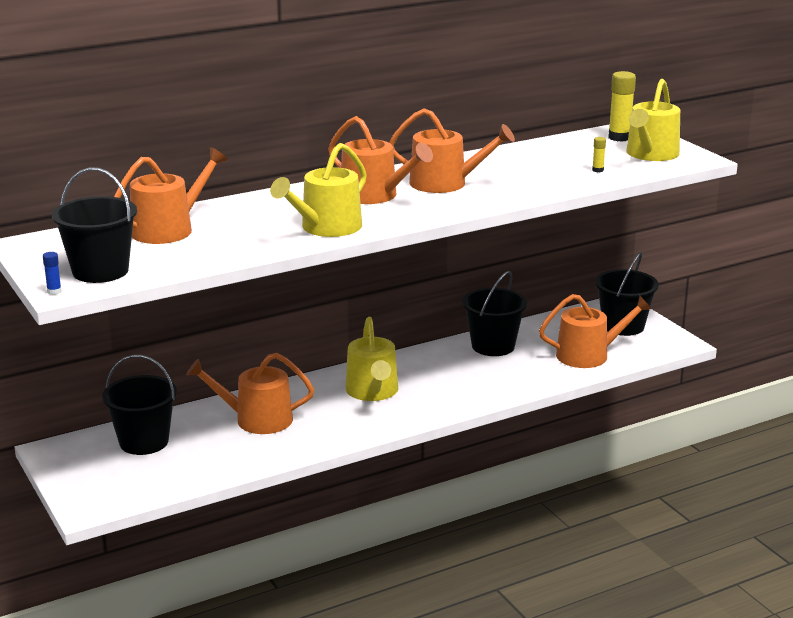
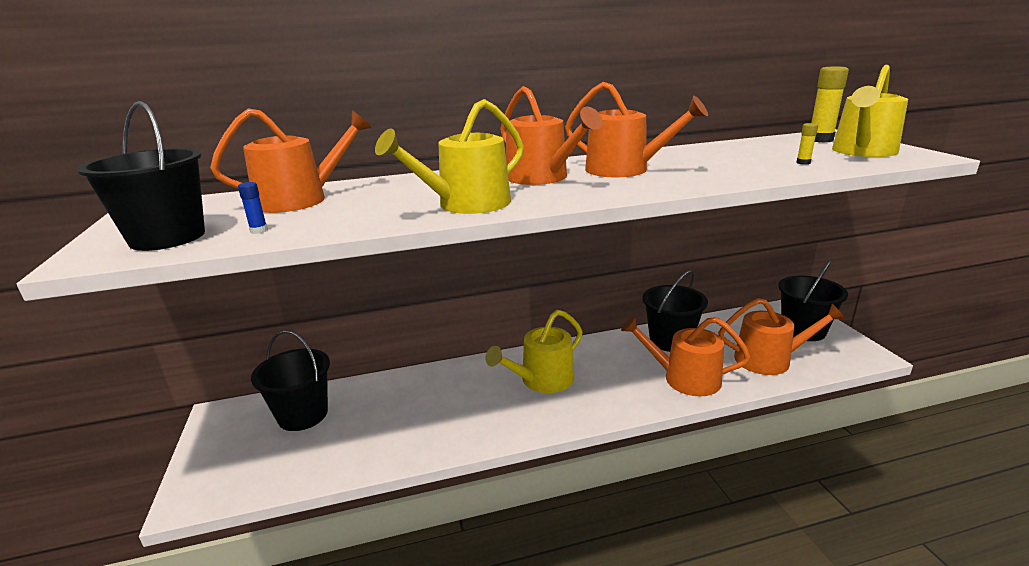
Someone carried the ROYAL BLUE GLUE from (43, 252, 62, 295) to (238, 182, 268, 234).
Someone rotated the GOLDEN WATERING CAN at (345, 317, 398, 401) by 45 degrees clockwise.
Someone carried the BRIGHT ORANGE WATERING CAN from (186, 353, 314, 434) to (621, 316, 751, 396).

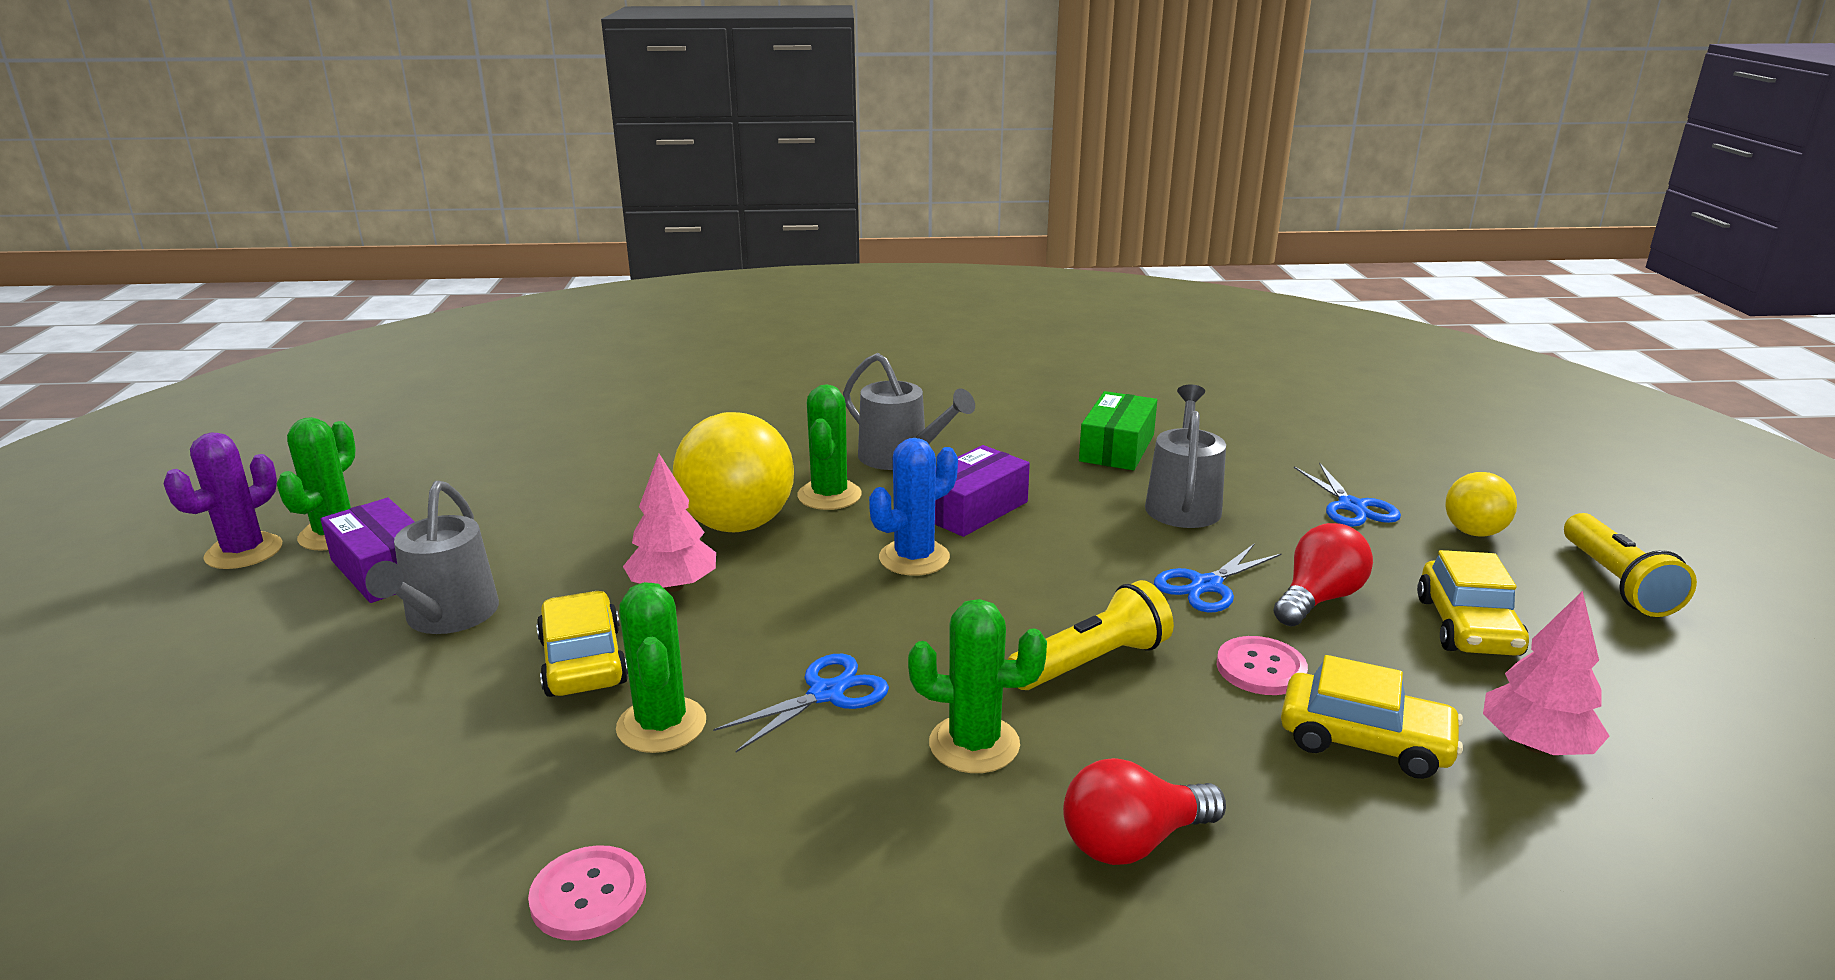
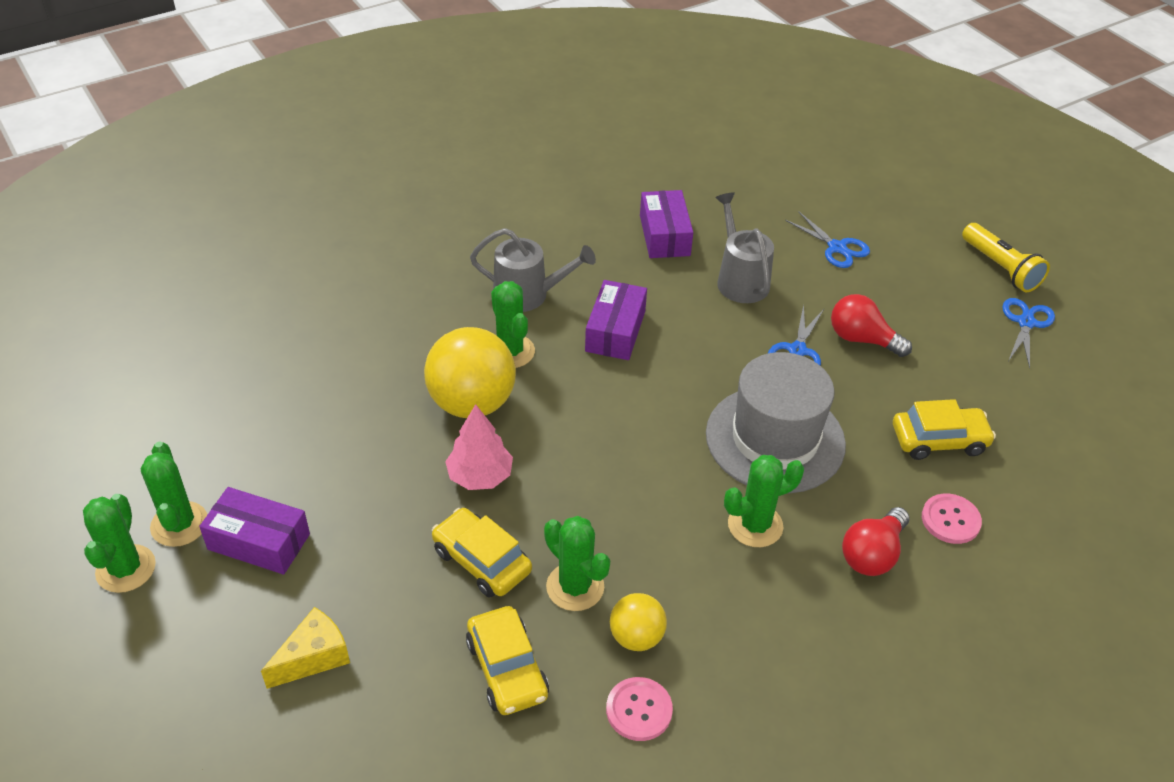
Someone repainted the ROYAL PURPLE CACTUS at (164, 432, 282, 569), which became the EMERALD CACTUS at (83, 494, 156, 593).
Someone put down the GOLDEN CHEESE at (261, 607, 350, 689).
Someone carried the GOLDEN CAR from (1417, 550, 1529, 656) to (466, 606, 549, 715).
Someone carried the GOLDEN BALL from (1445, 472, 1517, 537) to (610, 593, 667, 651).
Someone repainted the EMERALD PACKAGE at (1079, 391, 1157, 470), which became the ROYAL PURPLE PACKAGE at (640, 190, 693, 258).
Someone swapped the GOLDEN FLASHLIGHT at (1008, 580, 1174, 690) for the GRAY HAT at (706, 352, 846, 493).
Someone rotated the RED LIGHT BULB at (1273, 523, 1373, 626) by 75 degrees counterclockwise.
Someone carried the PINK SEWING BUTTON from (1216, 636, 1308, 695) to (922, 493, 982, 544).
Someone carried the ROYAL BLUE SCISSORS from (713, 654, 889, 752) to (1002, 298, 1055, 368).
Someone took away the GRAY WATERING CAN at (365, 481, 499, 634).
Someone took away the ROYAL BLUE CACTUS at (869, 438, 958, 576).
Someone took away the PINK TOY TREE at (1483, 591, 1609, 755).

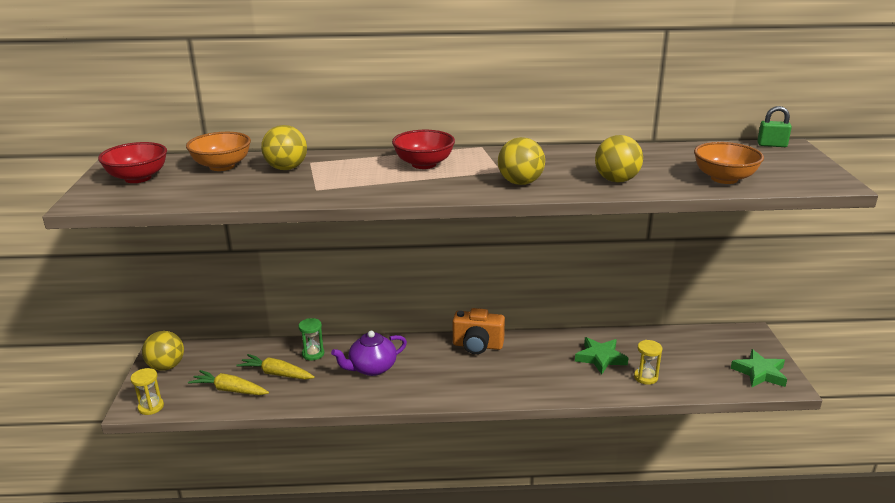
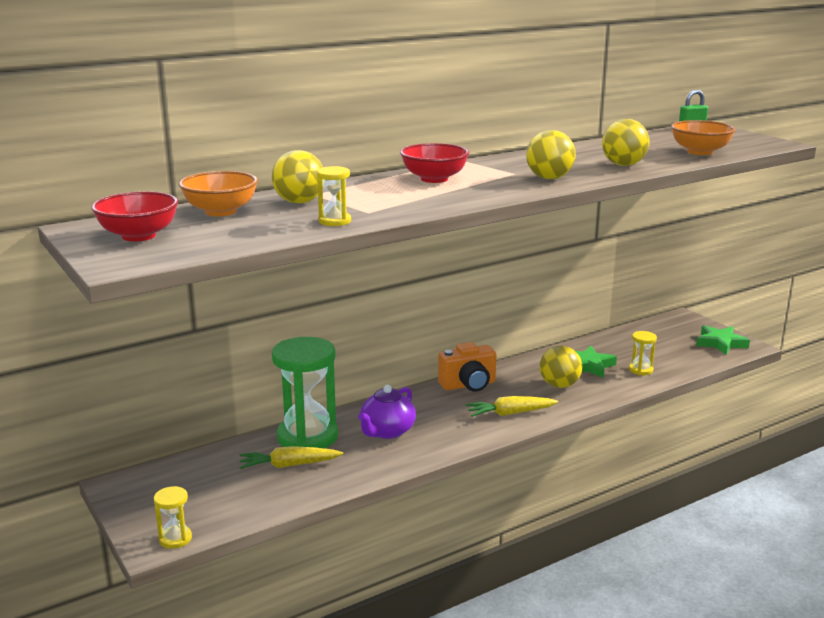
Someone scaled the EMERALD HOURGLASS at (298, 318, 324, 360) by 2.24.
Someone put down the GOLDEN HOURGLASS at (317, 166, 351, 226).
Someone carried the GOLDEN CARROT from (188, 370, 269, 395) to (466, 396, 558, 417).
Someone carried the GOLDEN BALL from (142, 331, 184, 371) to (540, 345, 582, 388).

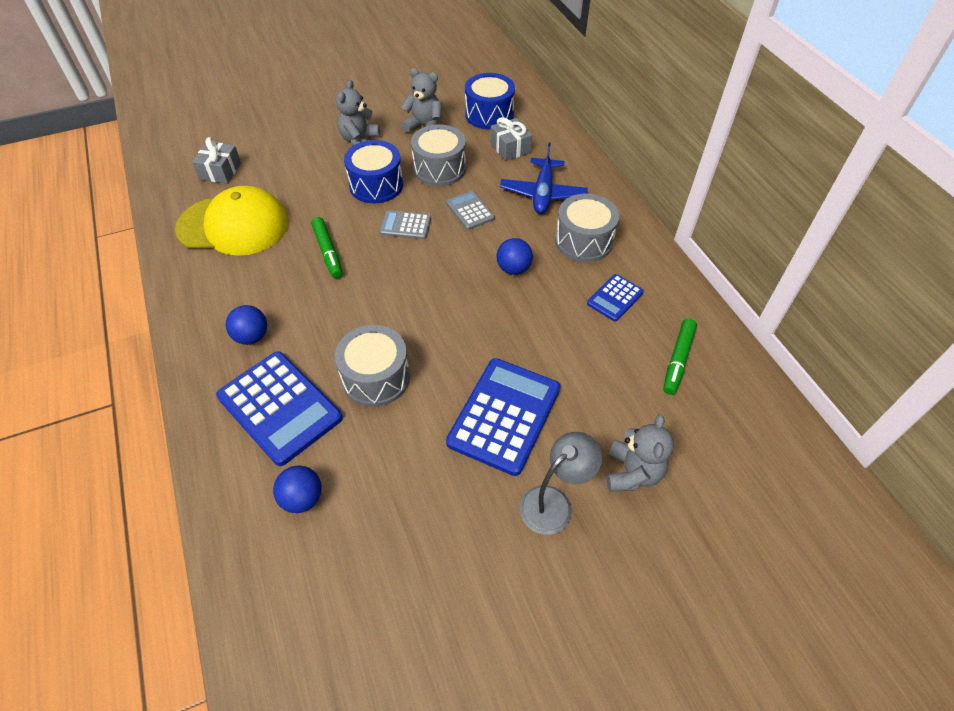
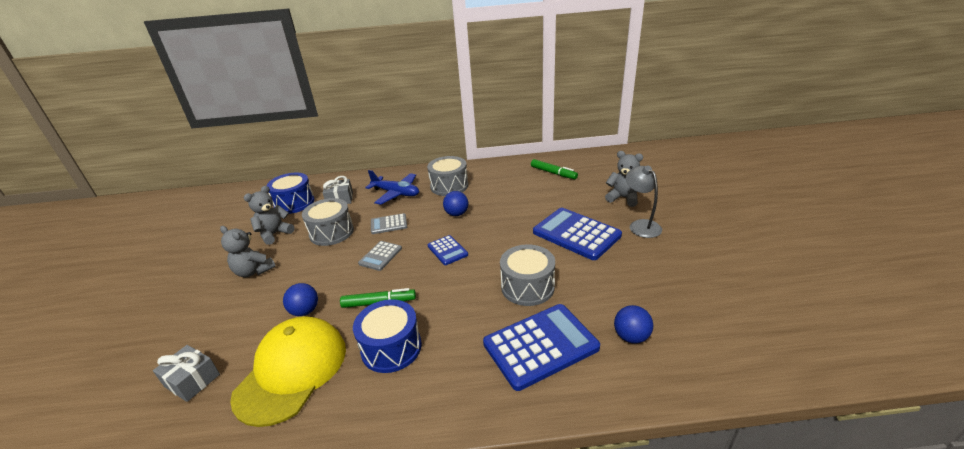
Someone carried the ROYAL BLUE BALL from (226, 305, 267, 345) to (283, 283, 318, 316).
Someone carried the ROYAL BLUE SNARE DRUM from (344, 140, 403, 203) to (353, 299, 422, 373).
Someone carried the ROYAL BLUE CALCULATOR from (587, 274, 644, 322) to (428, 235, 468, 265).

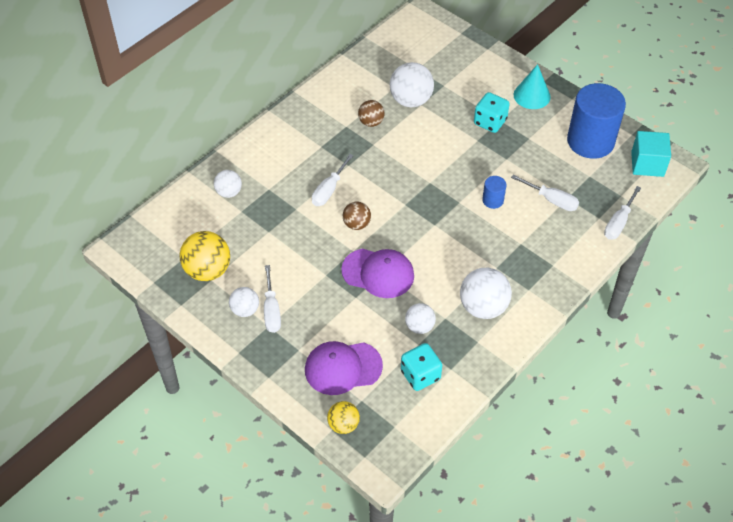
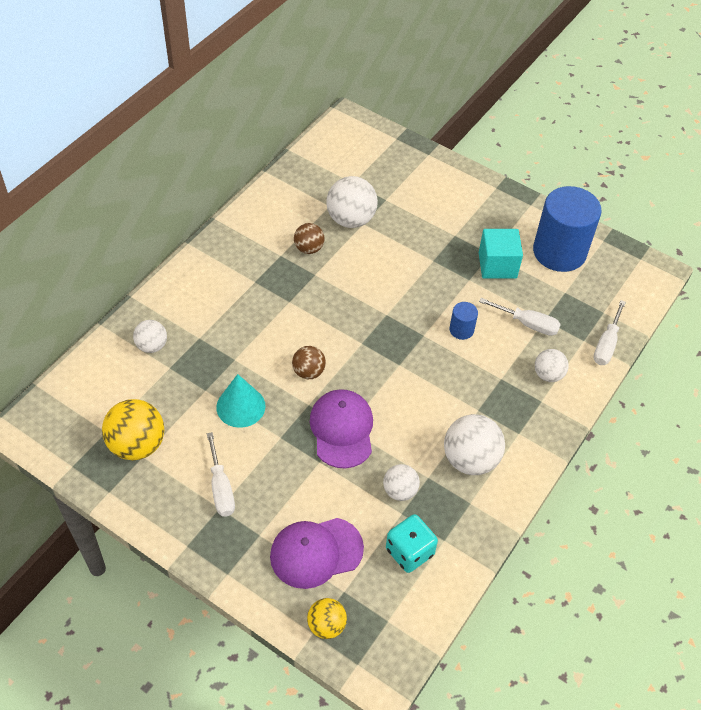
Someone carried the AQUA CONE SHAPE from (514, 64, 551, 109) to (216, 374, 265, 428).
Someone rotated the ROYAL PURPLE CAP at (341, 249, 414, 298) by 105 degrees counterclockwise.
Someone carried the AQUA CUBE from (631, 131, 671, 177) to (479, 229, 523, 279).
Someone carried the SNOW-WHITE BALL from (229, 287, 259, 317) to (535, 349, 569, 382).
Someone took away the SNOW-WHITE HAND SCREWDRIVER at (312, 154, 354, 206).
Someone took away the AQUA DIE at (474, 92, 510, 133).

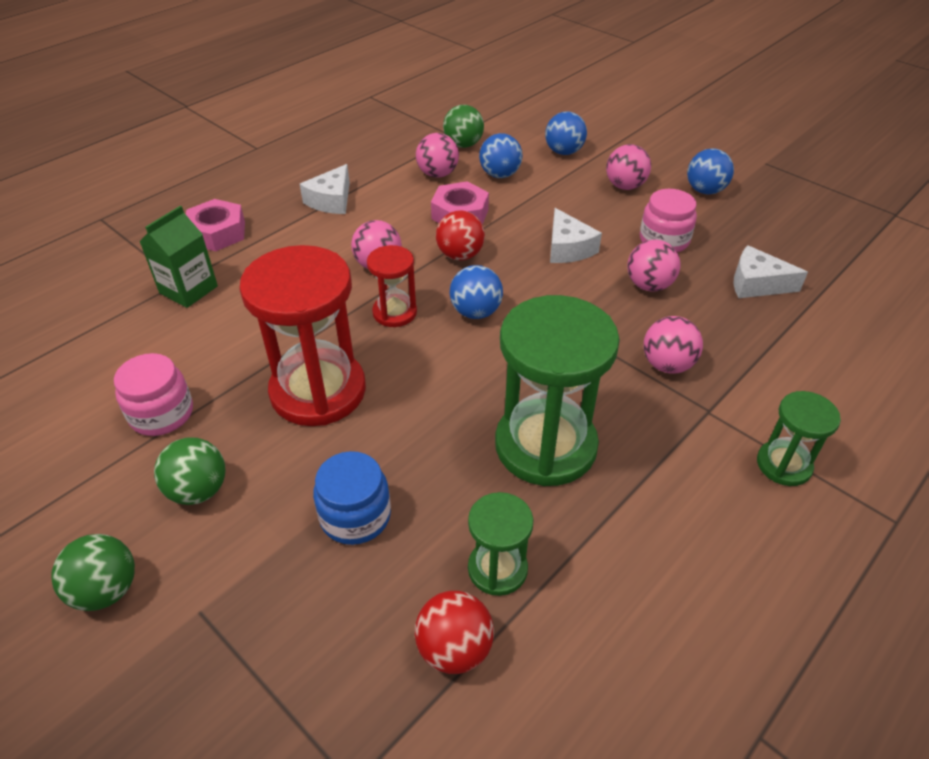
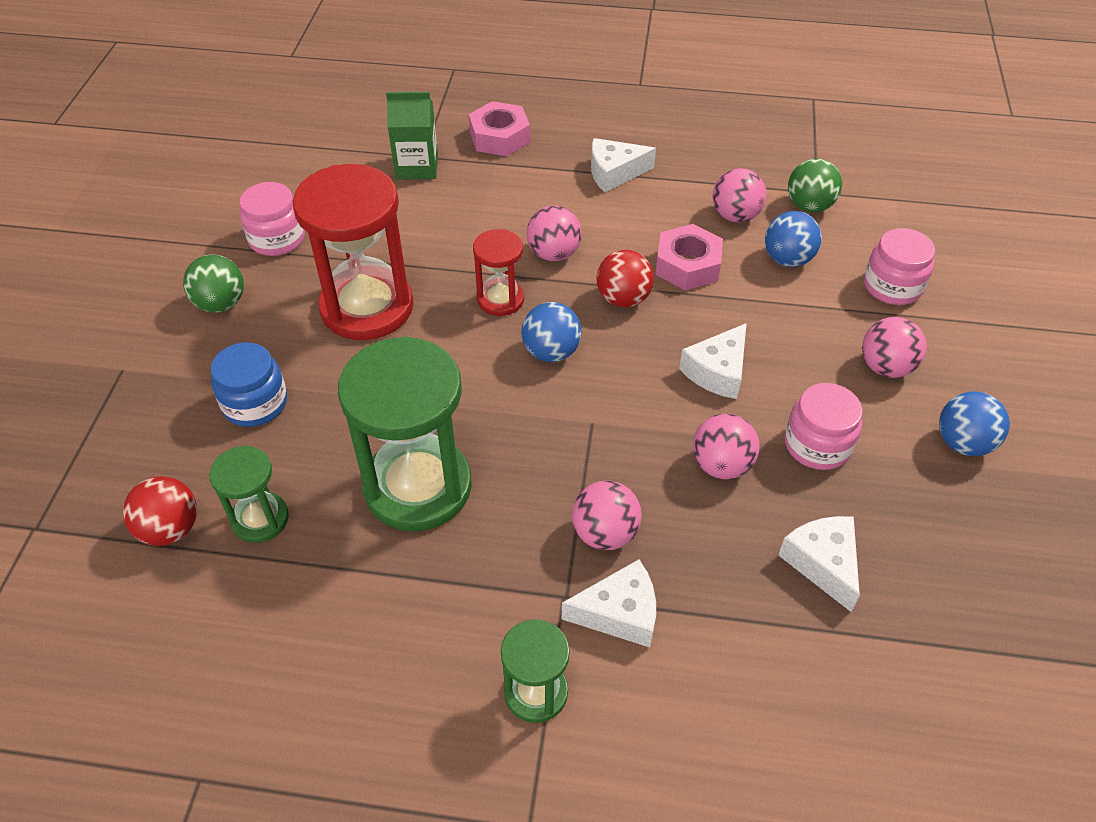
Someone put down the SNOW-WHITE CHEESE at (562, 559, 656, 647).
Someone swapped the ROYAL BLUE BALL at (545, 111, 587, 155) for the PINK JAR at (864, 228, 935, 305).
Someone took away the EMERALD BALL at (51, 534, 135, 611).

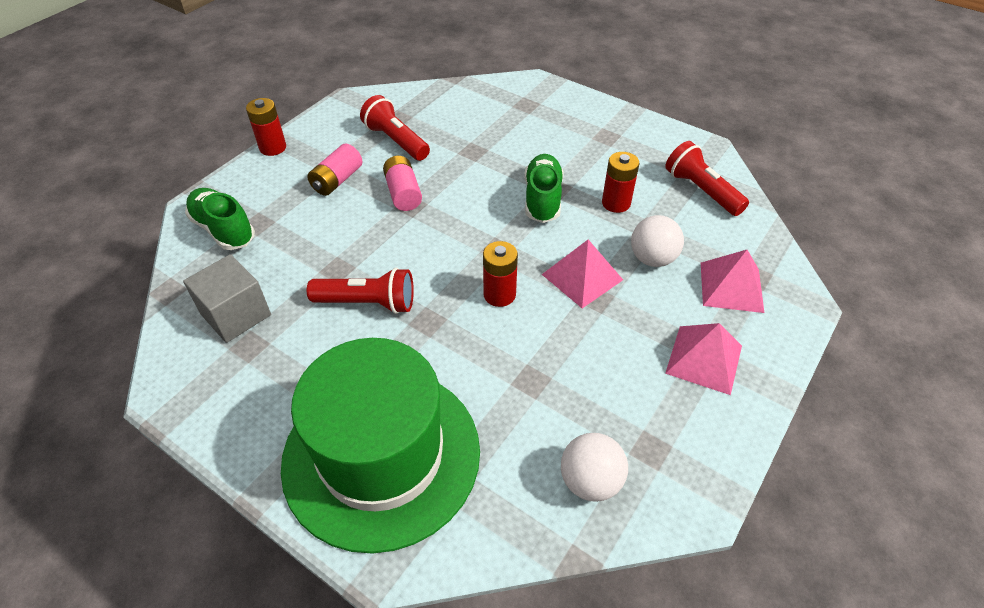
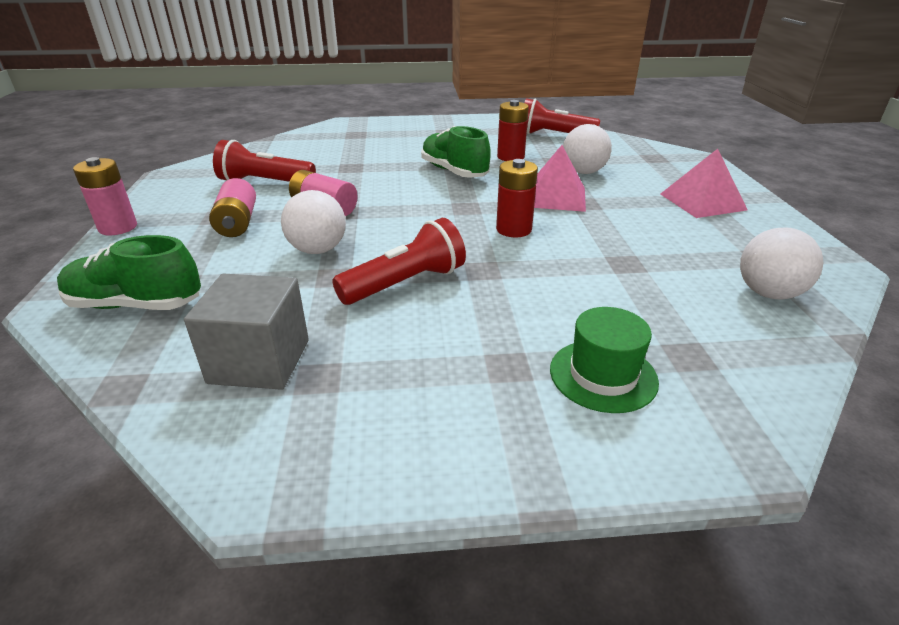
Someone repainted the RED BATTERY at (246, 98, 286, 156), which became the PINK BATTERY at (73, 157, 137, 235).
Someone put down the SNOW-WHITE BALL at (281, 190, 346, 254).
Someone scaled the EMERALD HAT at (281, 338, 480, 554) by 0.40.
Someone took away the PINK SOLID PYRAMID at (701, 250, 764, 313).

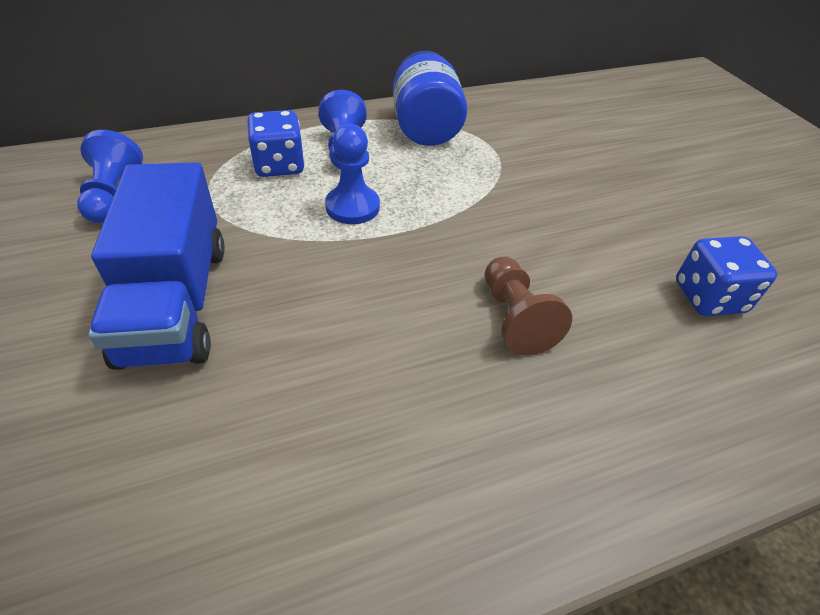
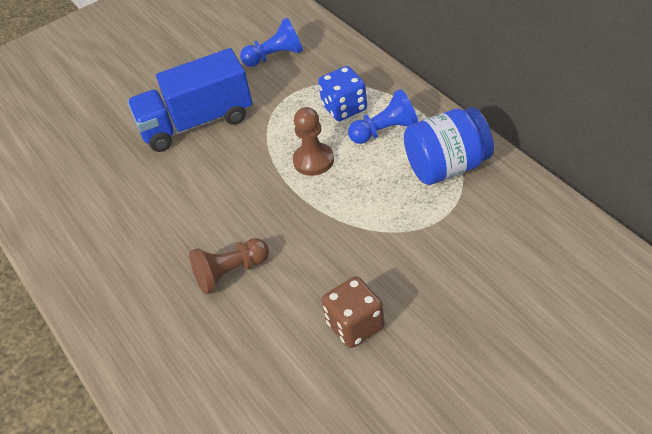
Someone repainted the ROYAL BLUE PAWN at (325, 124, 380, 224), which became the RUSSET PAWN at (293, 107, 334, 176).
Someone put down the RUSSET DIE at (322, 277, 385, 348).
Someone took away the ROYAL BLUE DIE at (676, 236, 777, 316).

